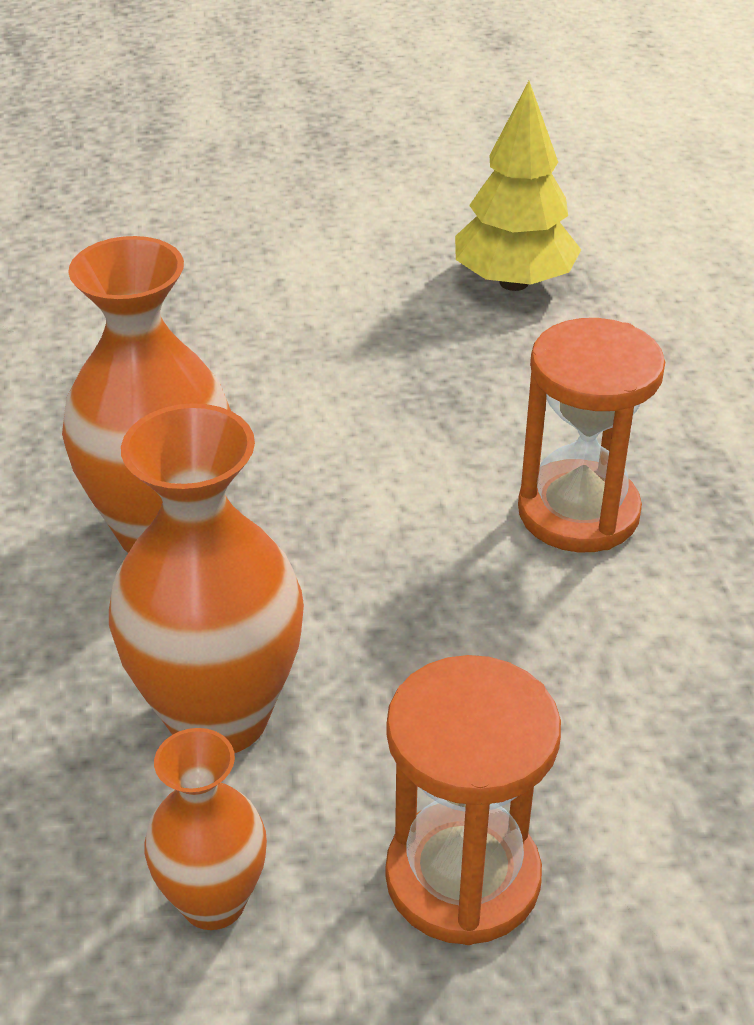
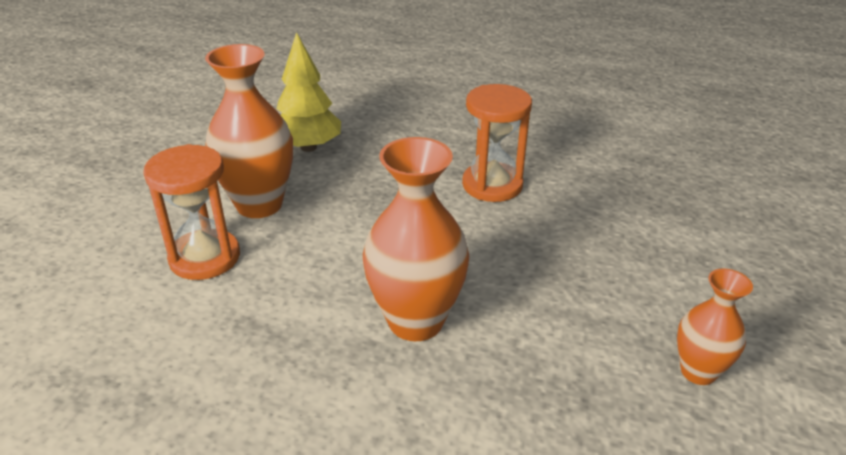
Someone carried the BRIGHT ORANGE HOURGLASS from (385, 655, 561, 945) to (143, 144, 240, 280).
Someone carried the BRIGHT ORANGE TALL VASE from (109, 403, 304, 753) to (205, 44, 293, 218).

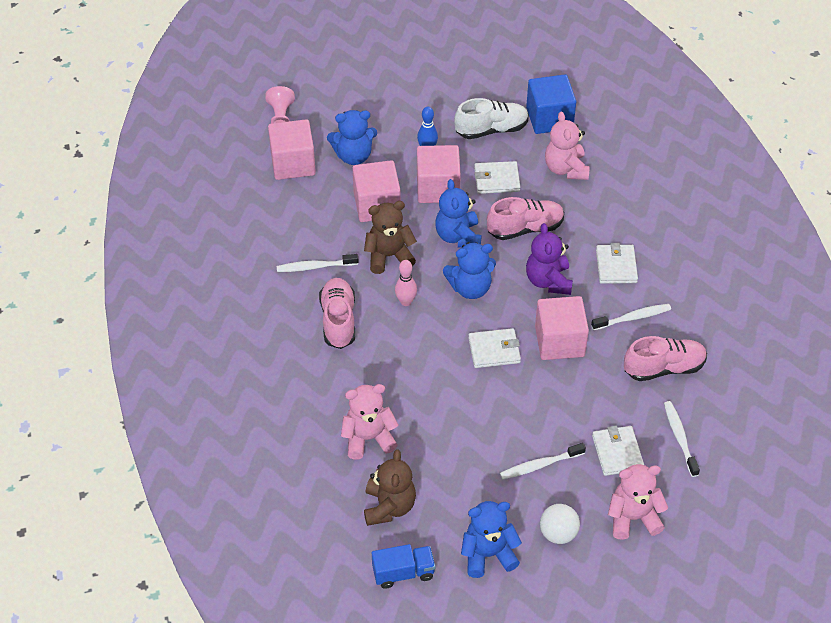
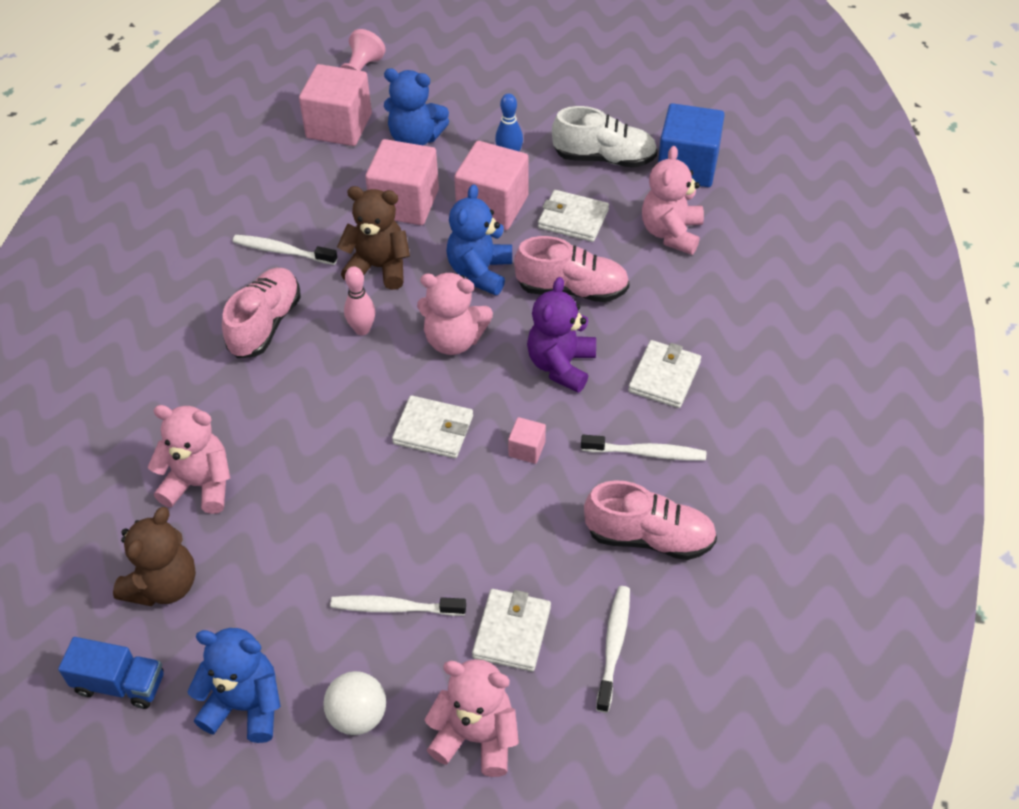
Someone repainted the ROYAL BLUE STUFFED BEAR at (443, 242, 496, 299), which became the PINK STUFFED BEAR at (417, 273, 493, 355).
Someone scaled the PINK CUBE at (535, 296, 589, 360) by 0.46.

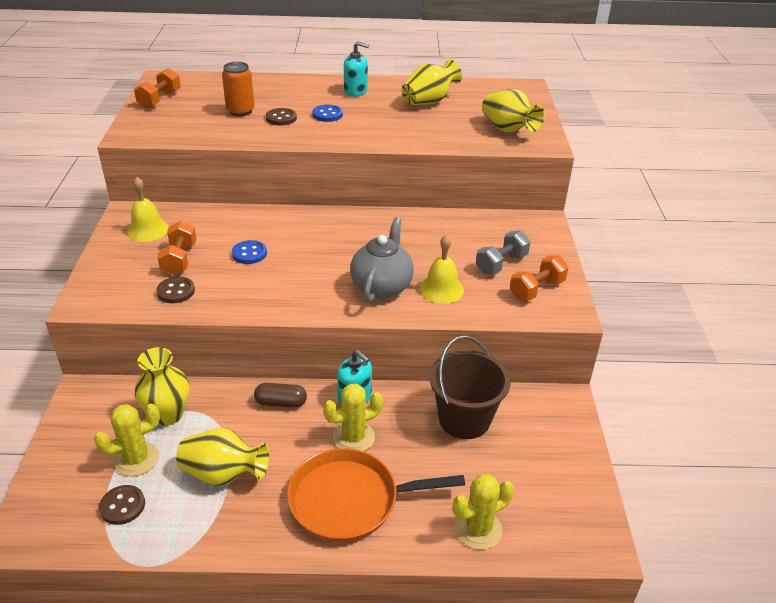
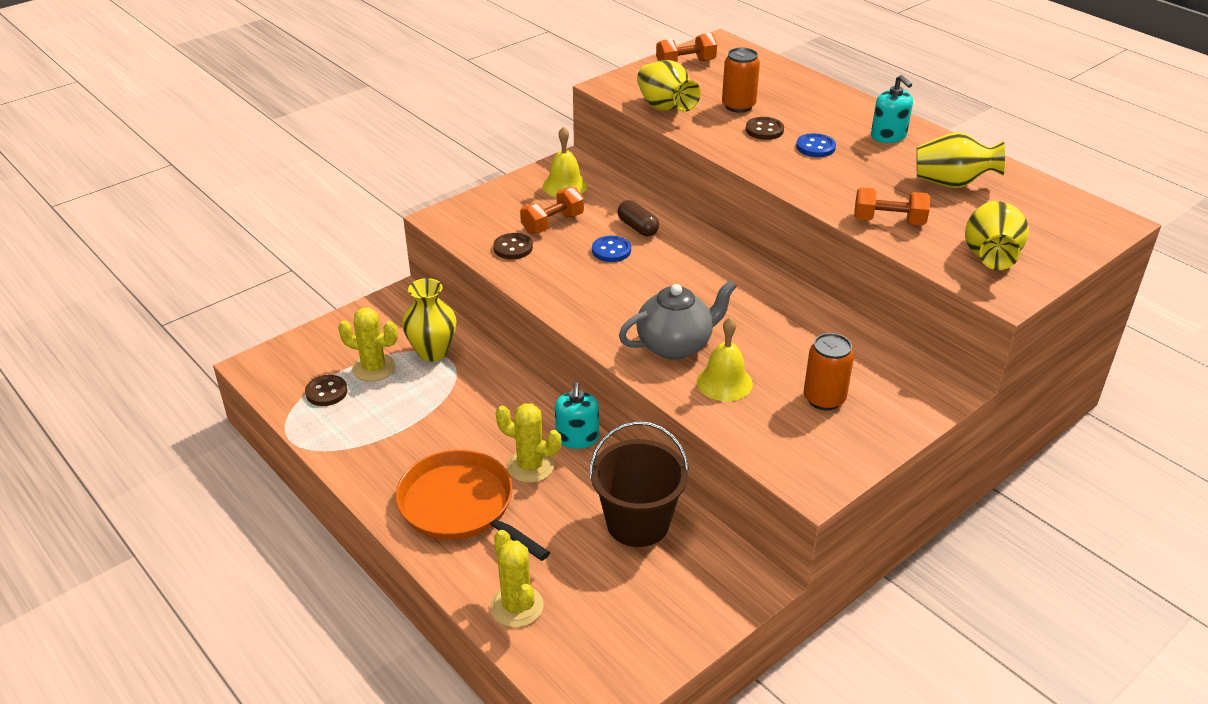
Someone rotated the GOLDEN CACTUS at (453, 474, 514, 550) by 45 degrees clockwise.
Someone carried the RUSSET PILL from (254, 383, 307, 408) to (617, 200, 659, 236).
Someone carried the GOLDEN TALL VASE from (176, 428, 269, 486) to (637, 60, 701, 112).
Someone swapped the GRAY HAND WEIGHT at (476, 230, 531, 274) for the BRIGHT ORANGE TIN at (804, 333, 854, 410).
Someone carried the BRIGHT ORANGE HAND WEIGHT from (510, 256, 568, 301) to (854, 187, 930, 225).

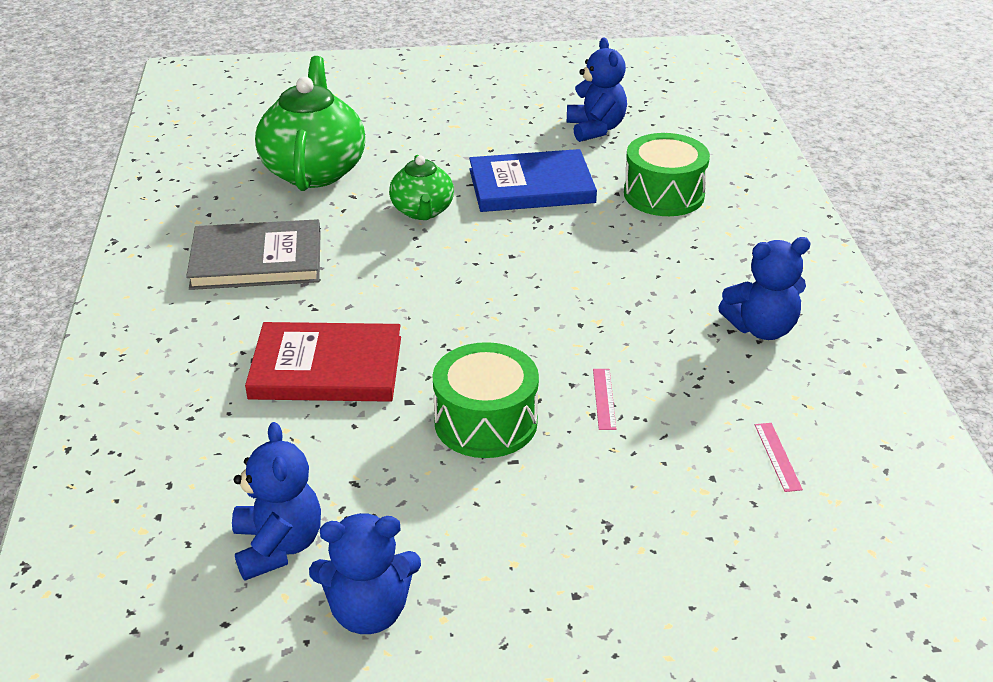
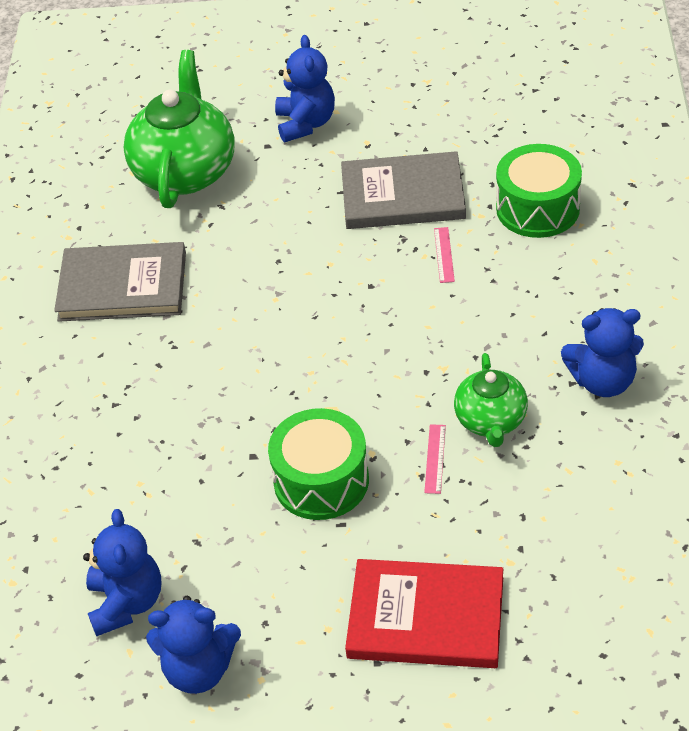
Someone carried the ROYAL BLUE STUFFED BEAR from (567, 37, 627, 142) to (275, 35, 335, 142).
Someone repainted the ROYAL BLUE HARDCOVER at (469, 149, 597, 212), which became the GRAY HARDCOVER at (341, 151, 466, 229).
Someone carried the RED HARDCOVER from (245, 322, 401, 402) to (345, 559, 503, 668).
Someone carried the PINK MEASURING STICK from (755, 423, 803, 492) to (434, 227, 455, 283).
Someone carried the EMERALD TEA POT from (389, 155, 454, 220) to (454, 353, 528, 447).

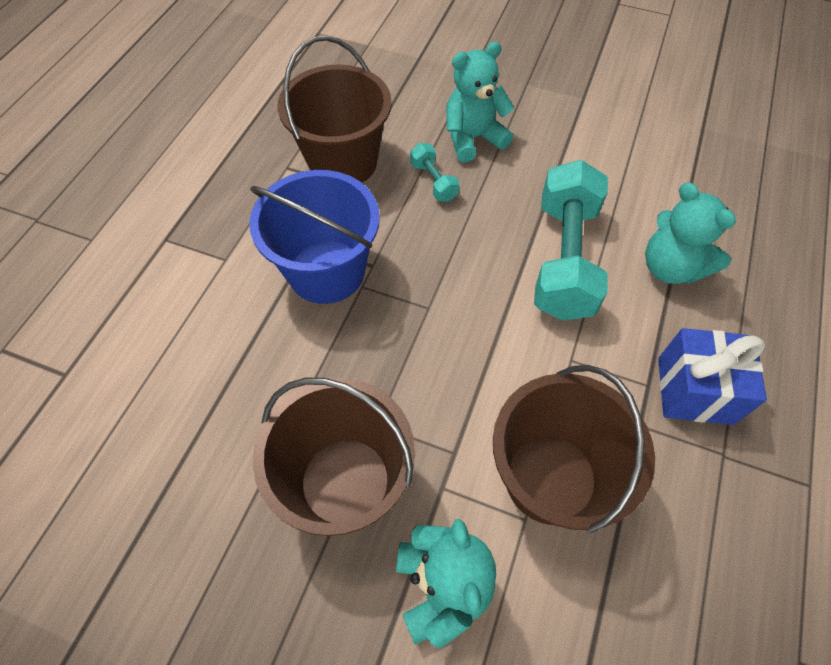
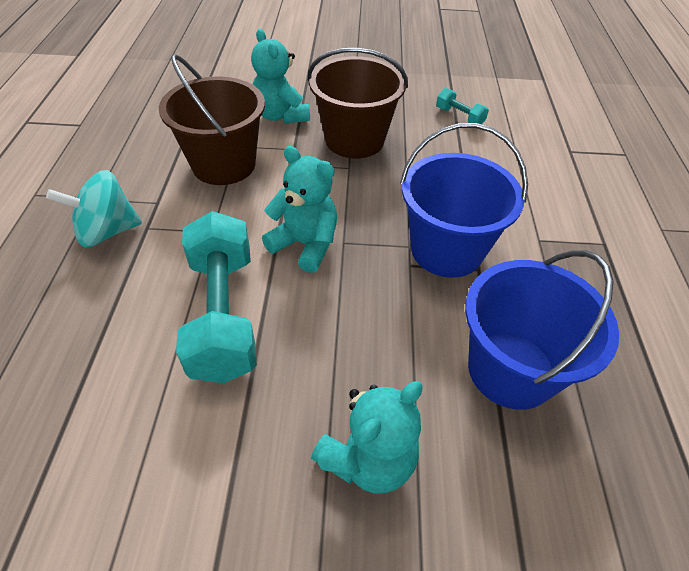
Someone swapped the ROYAL BLUE PRESENT at (658, 328, 767, 425) for the AQUA TOY TOP at (46, 170, 142, 247).
Someone carried the AQUA STUFFED BEAR from (645, 182, 736, 284) to (262, 146, 337, 273).
Someone carried the AQUA HAND WEIGHT from (410, 143, 460, 202) to (436, 88, 489, 124).
Someone repainted the RUSSET BUCKET at (277, 36, 392, 183), which became the ROYAL BLUE BUCKET at (465, 250, 619, 410).

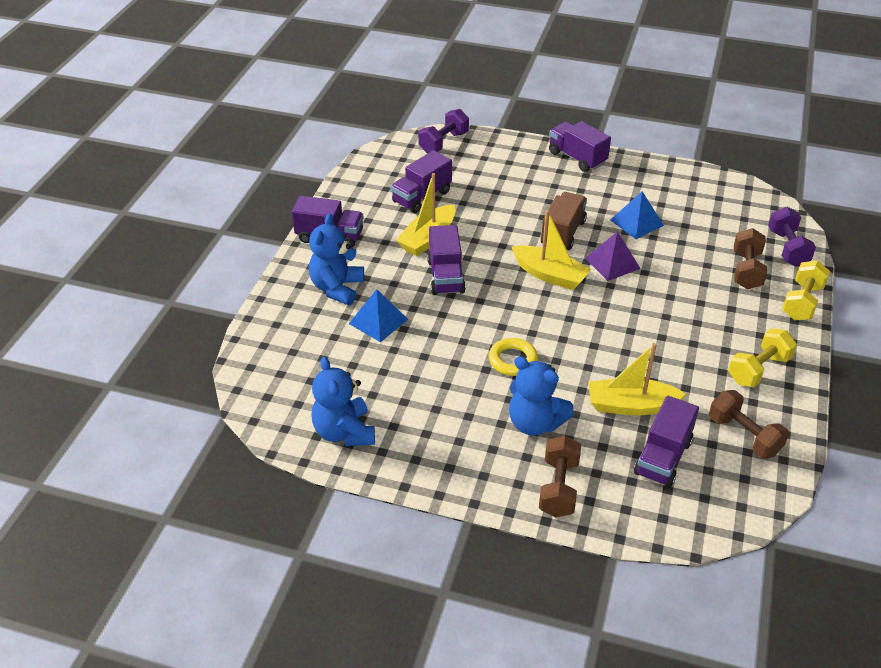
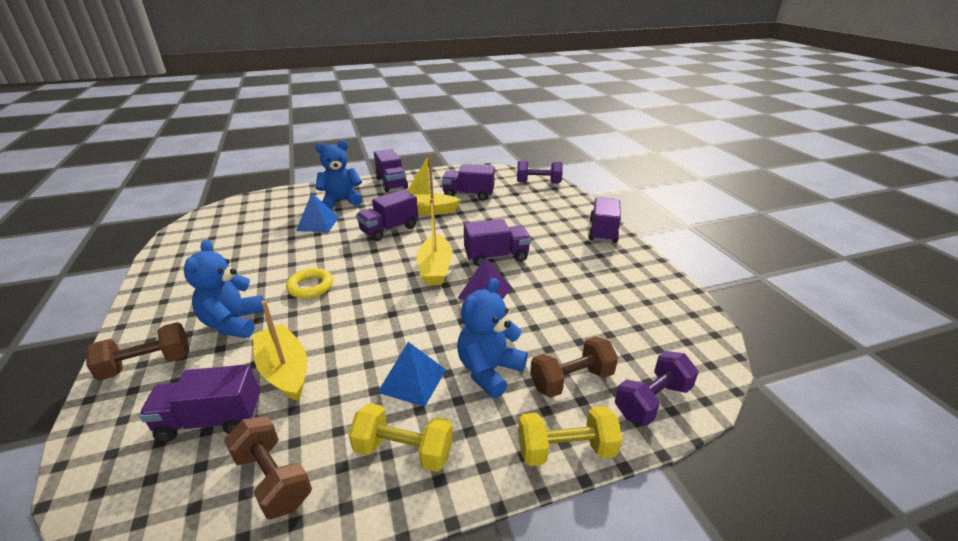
Someone rotated the RUSSET HAND WEIGHT at (709, 390, 789, 459) by 60 degrees counterclockwise.
Someone carried the ROYAL BLUE SOLID PYRAMID from (610, 191, 664, 239) to (377, 342, 446, 407).
Someone carried the ROYAL BLUE STUFFED BEAR from (311, 357, 375, 446) to (457, 278, 528, 398).
Someone repainted the RUSSET TRUCK at (541, 192, 587, 250), which became the ROYAL PURPLE TRUCK at (464, 219, 531, 266).

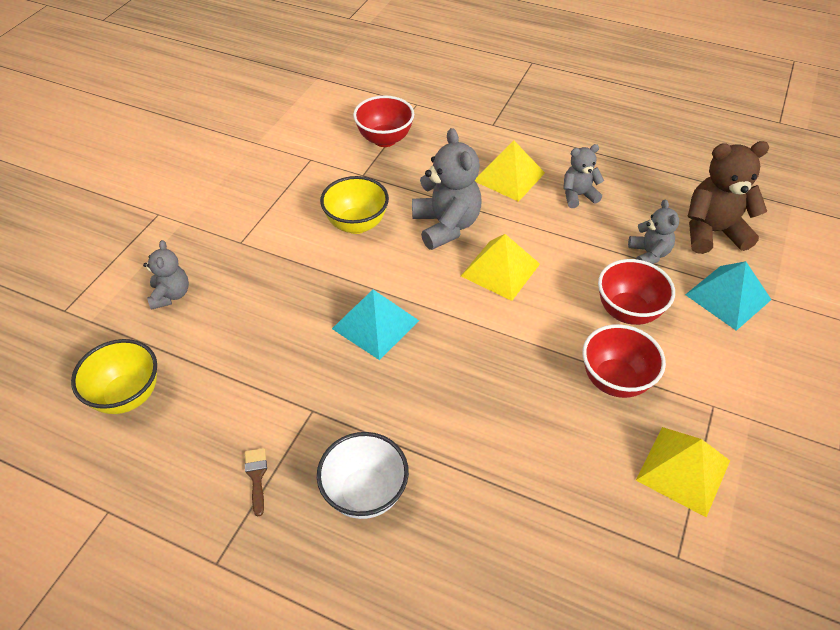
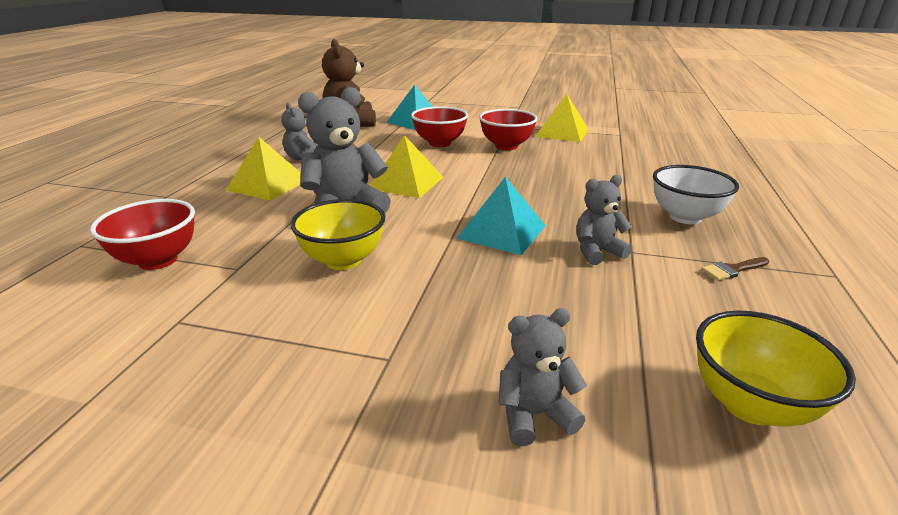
Someone carried the GRAY STUFFED BEAR from (628, 199, 679, 264) to (576, 175, 632, 265).

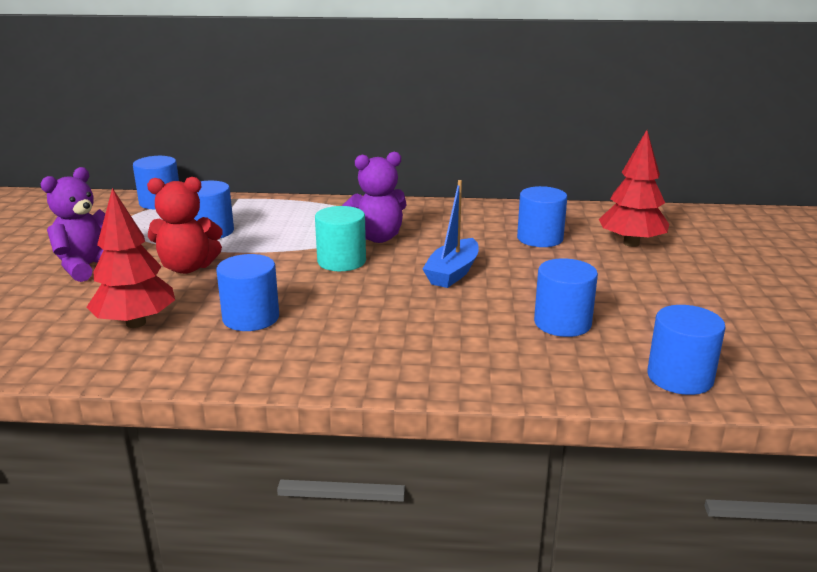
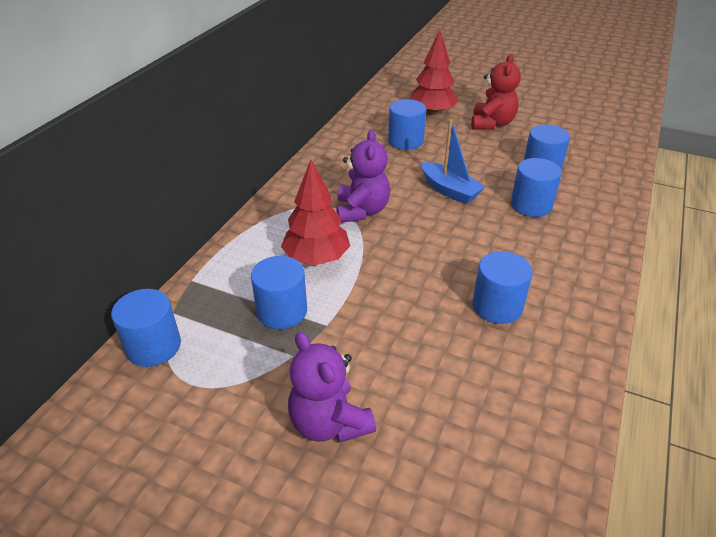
Someone carried the RED TOY TREE from (86, 188, 175, 328) to (281, 160, 350, 266).
Someone carried the RED STUFFED BEAR from (147, 177, 223, 274) to (471, 54, 521, 130).
Someone carried the ROYAL BLUE SOLID CYLINDER from (647, 305, 726, 395) to (511, 158, 562, 217).
Someone took away the AQUA SOLID CYLINDER at (315, 206, 366, 271).

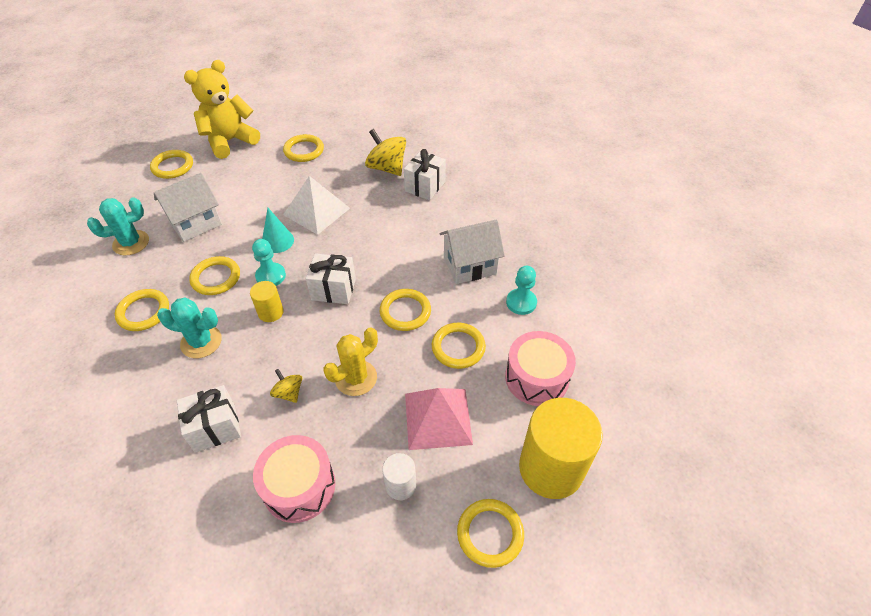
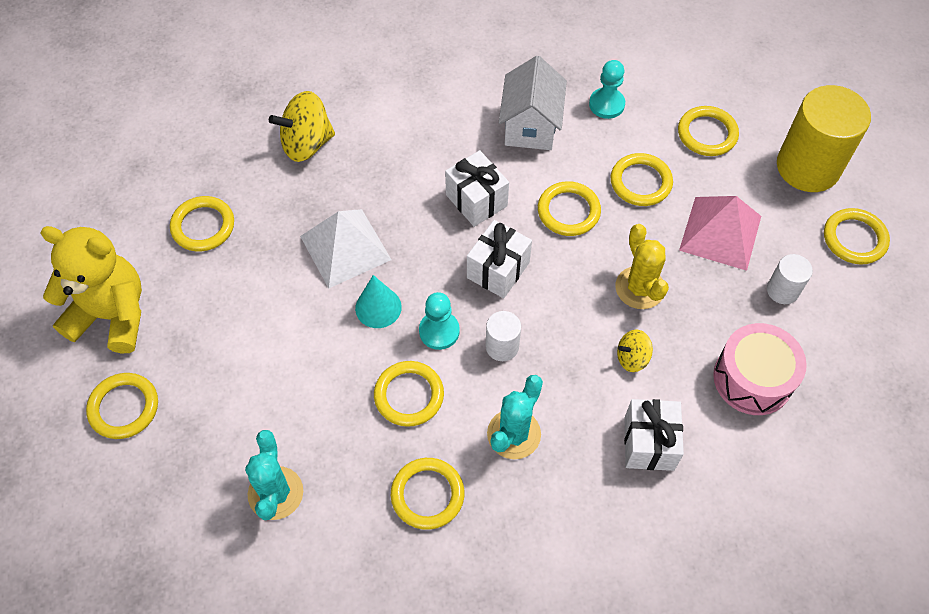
Someone rotated the GOLDEN STUFFED BEAR at (184, 60, 260, 159) by 120 degrees clockwise.
Someone carried the SNOW-WHITE PRESENT from (404, 149, 446, 200) to (445, 150, 509, 227).
Someone repainted the GOLDEN SOLID CYLINDER at (250, 281, 284, 322), which became the SNOW-WHITE SOLID CYLINDER at (486, 311, 521, 361).
Someone swapped the PINK SNARE DRUM at (505, 331, 576, 406) for the GOLDEN TORUS at (678, 106, 739, 156).
Someone took away the SNOW-WHITE COTTAGE at (154, 173, 222, 242).

